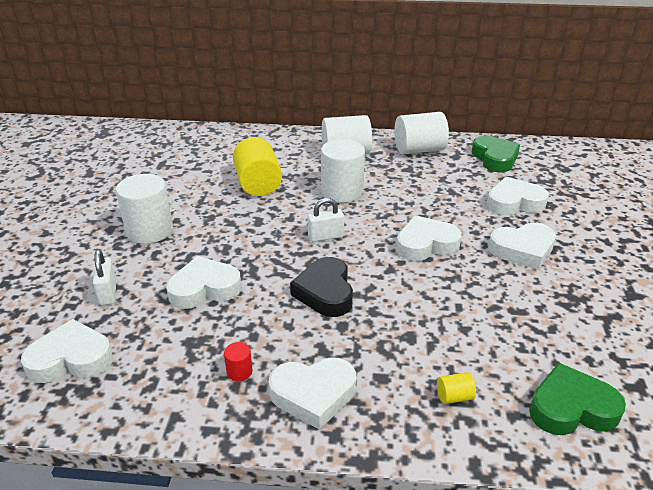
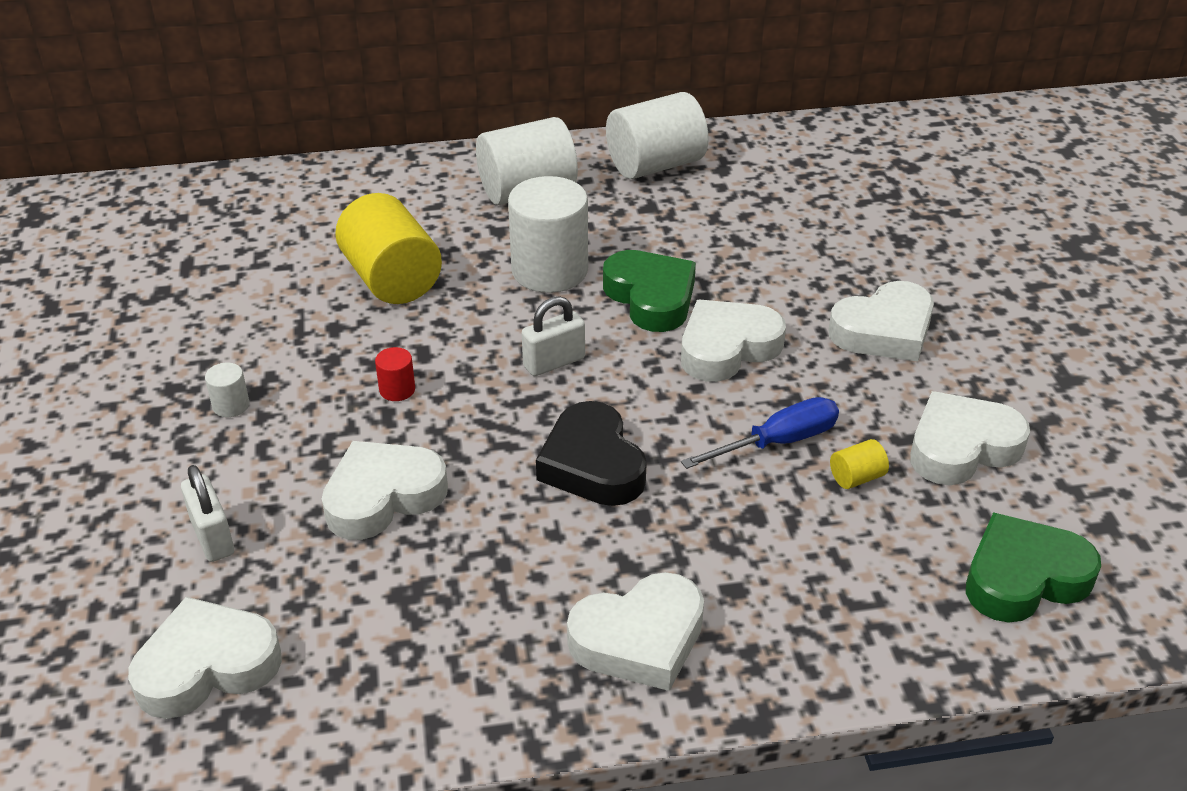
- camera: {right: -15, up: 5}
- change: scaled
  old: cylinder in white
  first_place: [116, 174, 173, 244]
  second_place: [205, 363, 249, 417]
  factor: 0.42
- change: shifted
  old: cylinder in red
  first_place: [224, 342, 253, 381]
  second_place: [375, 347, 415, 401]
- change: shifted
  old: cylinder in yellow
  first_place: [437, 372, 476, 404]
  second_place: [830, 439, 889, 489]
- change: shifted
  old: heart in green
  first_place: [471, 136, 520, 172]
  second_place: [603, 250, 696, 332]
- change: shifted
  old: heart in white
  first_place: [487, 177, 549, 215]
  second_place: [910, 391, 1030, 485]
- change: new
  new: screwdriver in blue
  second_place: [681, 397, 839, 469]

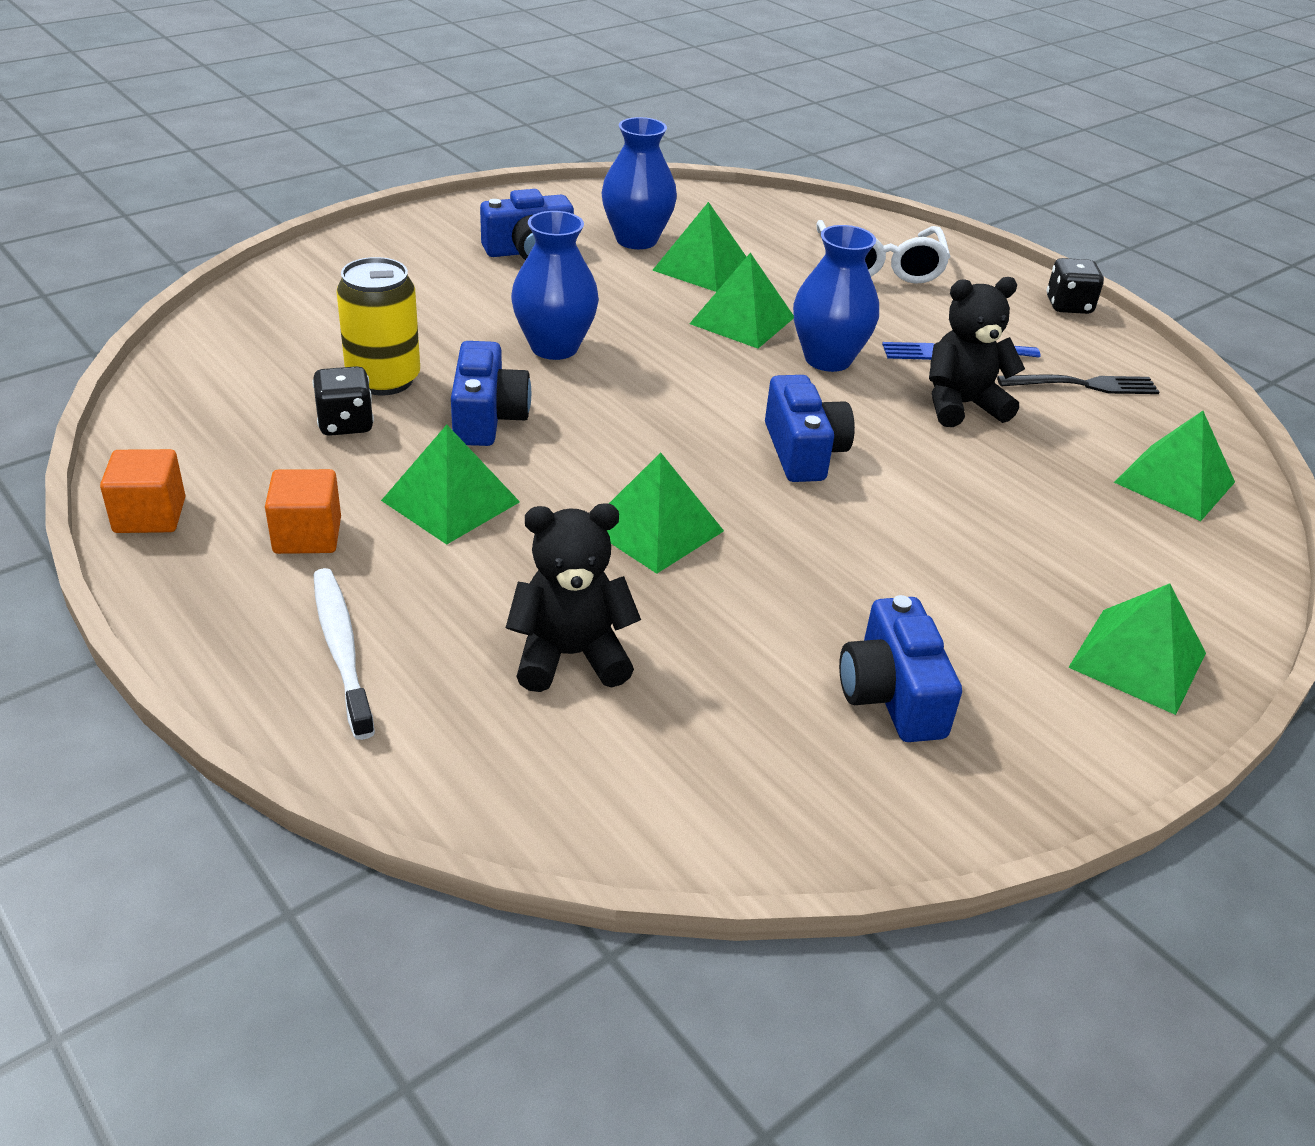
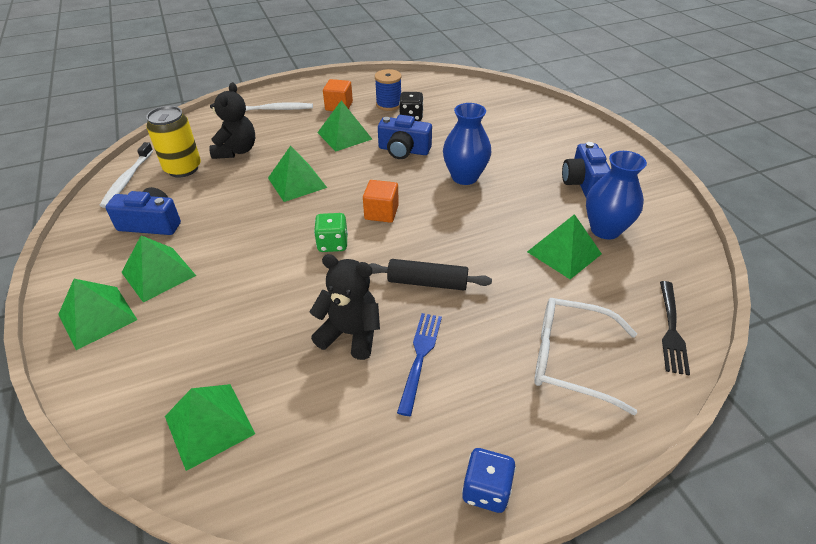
- camera: {right: 110, up: 5}
- change: shifted
  old: cube in orange
  first_place: [100, 449, 185, 533]
  second_place: [363, 180, 399, 223]
- change: shifted
  old: can in yellow
  first_place: [336, 257, 420, 395]
  second_place: [146, 106, 201, 177]
- change: shifted
  old: pyramid in green
  first_place: [689, 253, 794, 349]
  second_place: [121, 235, 196, 303]
- change: swapped
  old: camera in blue
  new: dice in green
  first_place: [765, 375, 855, 482]
  second_place: [314, 213, 348, 252]
- change: swapped
  old: vase in blue
  new: rolling pin in black
  first_place: [793, 225, 879, 372]
  second_place: [369, 259, 492, 291]
- change: rotated
  old: teddy bear in black
  first_place: [929, 277, 1025, 427]
  second_place: [310, 254, 380, 360]
  degrees: -75
- change: shifted
  old: fork in black
  first_place: [997, 374, 1159, 394]
  second_place: [660, 281, 690, 375]
- change: repainted
  old: dice in black
  new: dice in blue
  first_place: [1046, 258, 1104, 314]
  second_place: [462, 448, 516, 513]
- change: new
  new: toothbrush in white
  second_place: [100, 142, 153, 208]
- change: new
  new: spool in blue
  second_place: [375, 69, 402, 111]

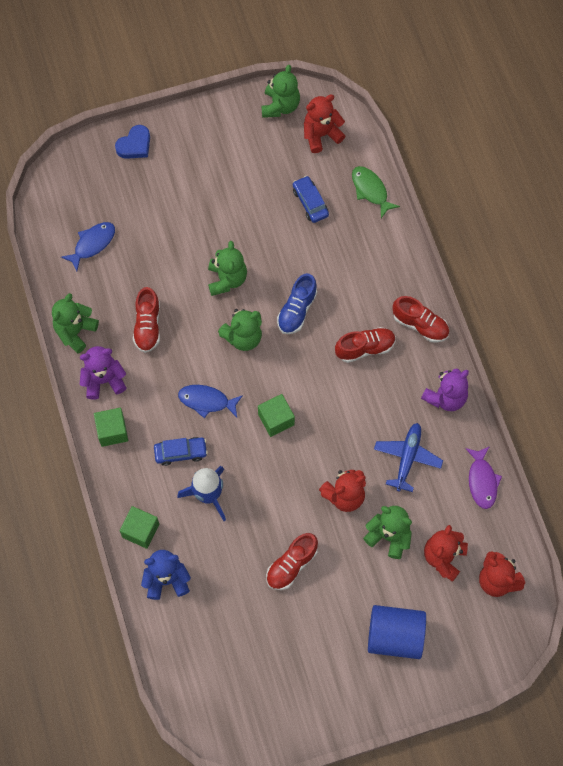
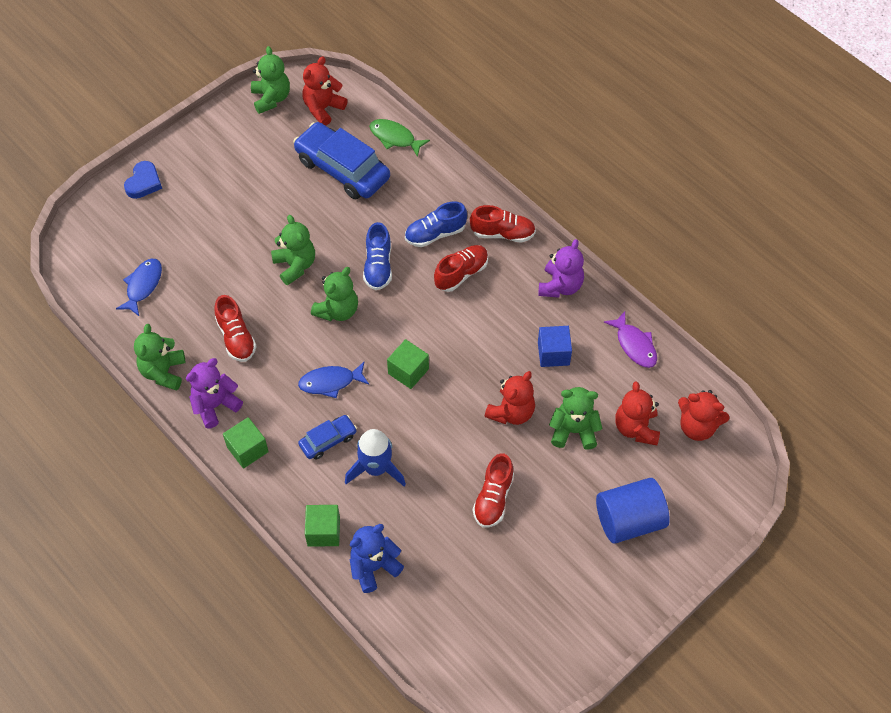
- camera: {right: -25, up: -10}
- change: scaled
  old: car in blue
  first_place: [293, 176, 329, 223]
  second_place: [293, 122, 390, 199]
  factor: 1.96
- change: swapped
  old: plane in blue
  new: cube in blue
  first_place: [374, 423, 443, 492]
  second_place: [538, 326, 572, 367]
- change: new
  new: shoe in blue
  second_place: [405, 201, 467, 247]

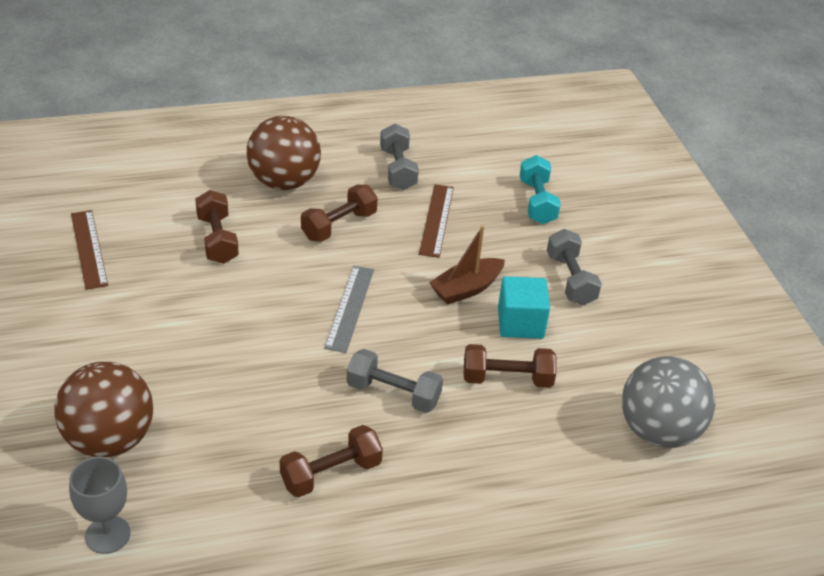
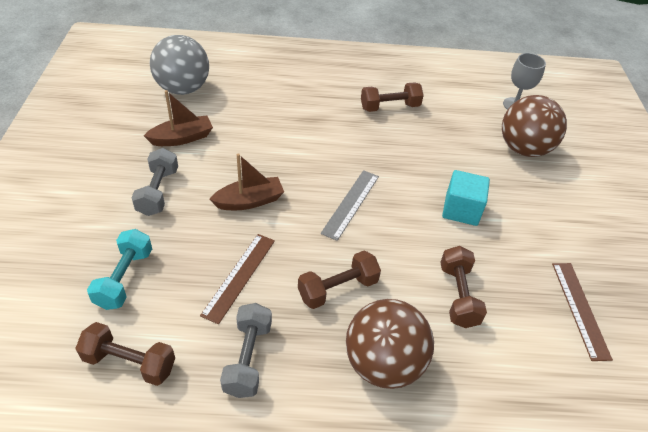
- camera: {right: -165, up: 5}
- change: gone
  old: dumbbell in grey
  first_place: [347, 349, 443, 413]
- change: shifted
  old: dumbbell in brown
  first_place: [463, 344, 557, 388]
  second_place: [75, 322, 175, 386]
- change: shifted
  old: cube in turquoise
  first_place: [498, 276, 550, 339]
  second_place: [442, 170, 490, 226]
- change: new
  new: boat in brown
  second_place: [144, 90, 213, 146]

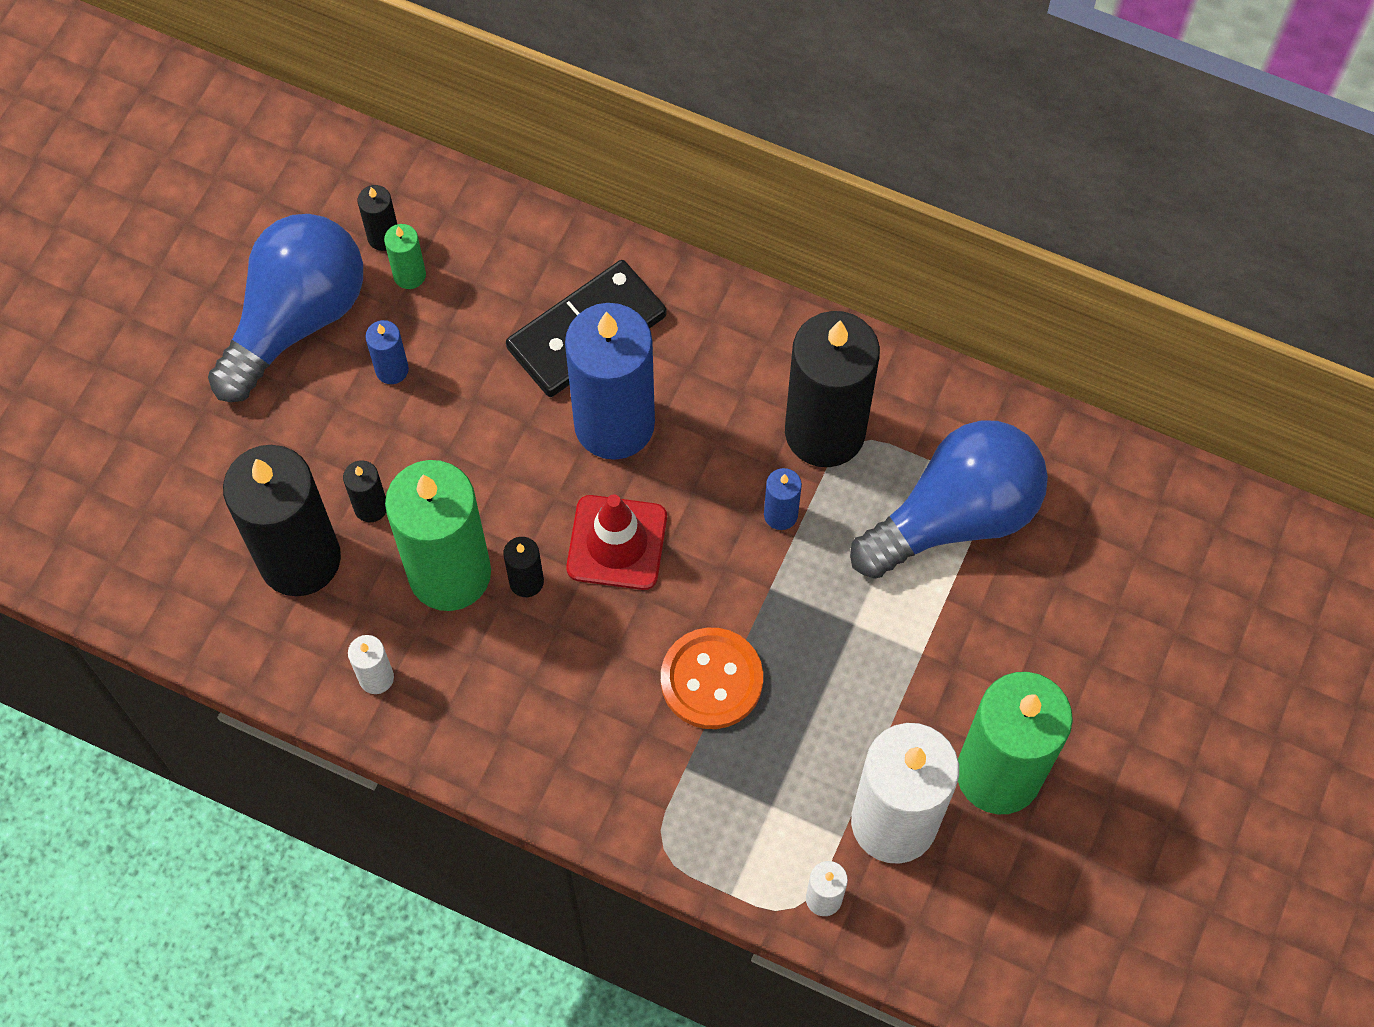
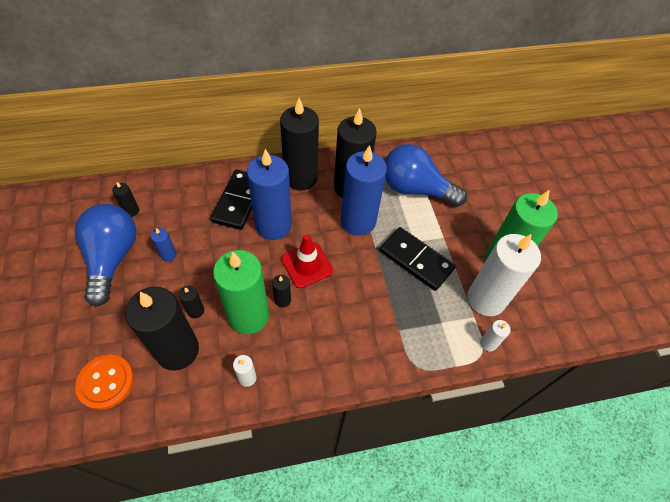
- camera: {right: -40, up: -10}
- change: gone
  old: candle in green
  first_place: [384, 224, 426, 289]
- change: shifted
  old: button in orange
  first_place: [661, 628, 763, 729]
  second_place: [75, 355, 134, 410]
- change: scaled
  old: candle in blue
  first_place: [764, 468, 802, 530]
  second_place: [341, 145, 387, 236]
  factor: 2.39
- change: rotated
  old: light bulb in blue
  first_place: [850, 420, 1048, 578]
  second_place: [385, 144, 467, 207]
  degrees: -90
- change: new
  new: candle in black
  second_place: [280, 98, 319, 190]
- change: new
  new: domino in black
  second_place: [379, 227, 456, 291]

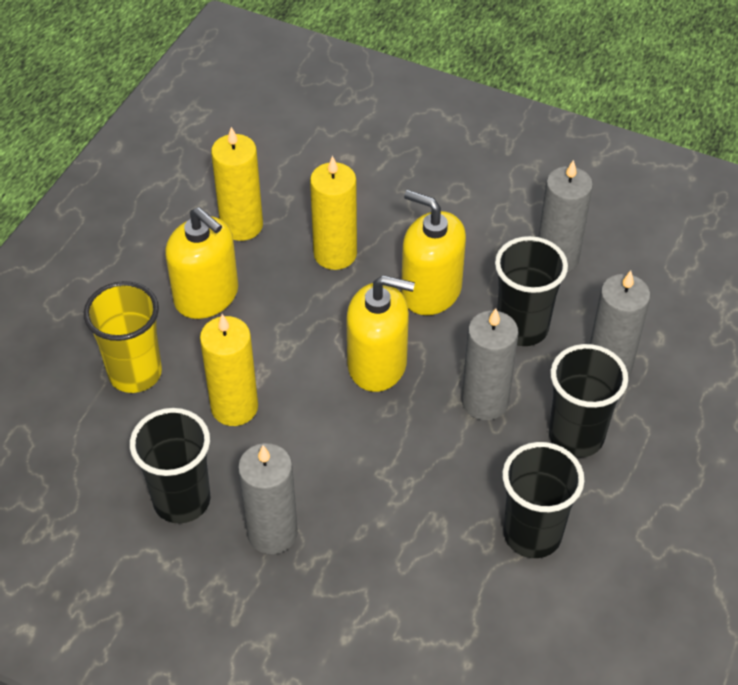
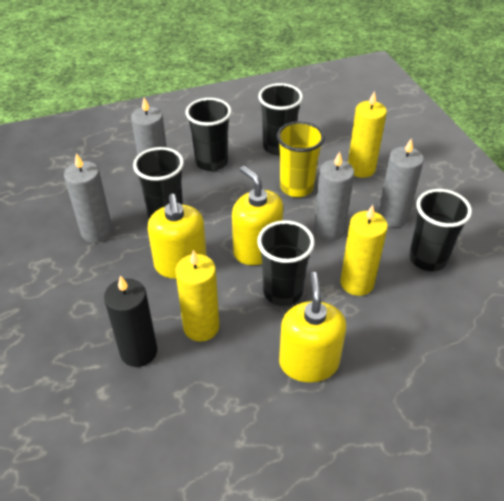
- camera: {right: -135, up: -5}
- change: shifted
  old: cup in yellow
  first_place: [84, 281, 162, 393]
  second_place: [277, 121, 325, 197]
- change: shifted
  old: candle in yellow
  first_place: [211, 127, 263, 241]
  second_place: [348, 91, 387, 178]
- change: shifted
  old: candle in grey
  first_place: [462, 308, 519, 420]
  second_place: [314, 151, 354, 241]
- change: new
  new: candle in black
  second_place: [104, 276, 157, 367]
- change: new
  new: cup in black
  second_place: [257, 220, 315, 306]

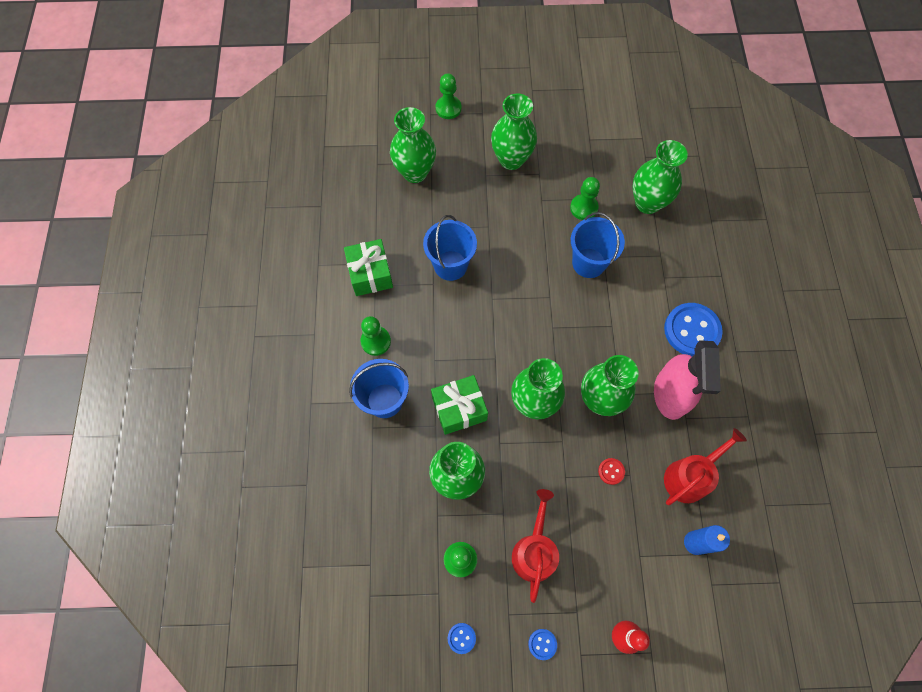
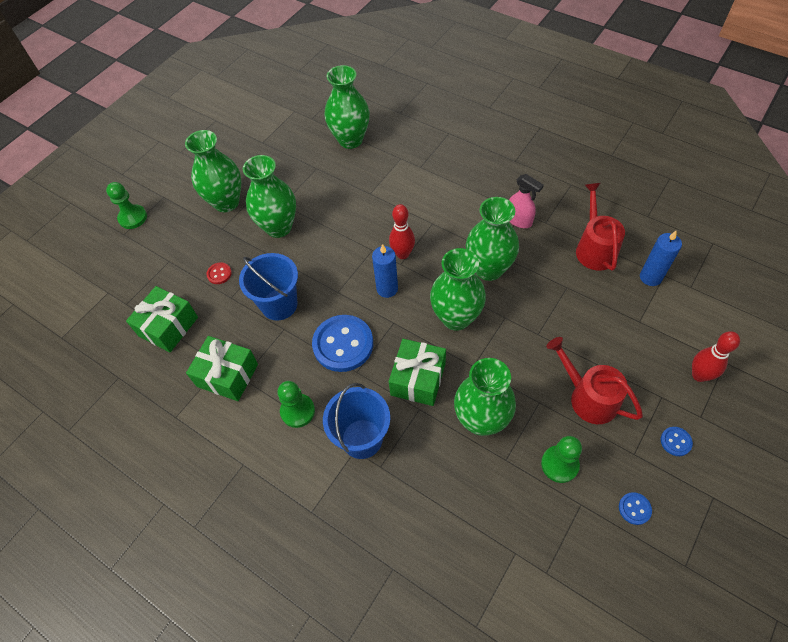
- camera: {right: -50, up: -10}
- change: shifted
  old: vase in green
  first_place: [390, 107, 436, 183]
  second_place: [243, 155, 296, 238]
- change: gone
  old: pawn in green
  first_place: [570, 177, 600, 220]
- change: gone
  old: bucket in blue
  first_place: [571, 212, 625, 278]
- change: shifted
  old: button in red
  first_place: [598, 458, 625, 485]
  second_place: [206, 263, 232, 284]
- change: scaled
  old: spray bottle in pink
  first_place: [654, 340, 721, 420]
  second_place: [509, 174, 544, 228]
  factor: 0.55
- change: shifted
  old: button in blue
  first_place: [664, 303, 723, 356]
  second_place: [312, 315, 373, 372]
- change: new
  new: gift in green
  second_place: [126, 286, 198, 352]
- change: new
  new: candle in blue
  second_place: [372, 244, 398, 298]
- change: new
  new: bowling pin in red
  second_place: [389, 204, 415, 259]

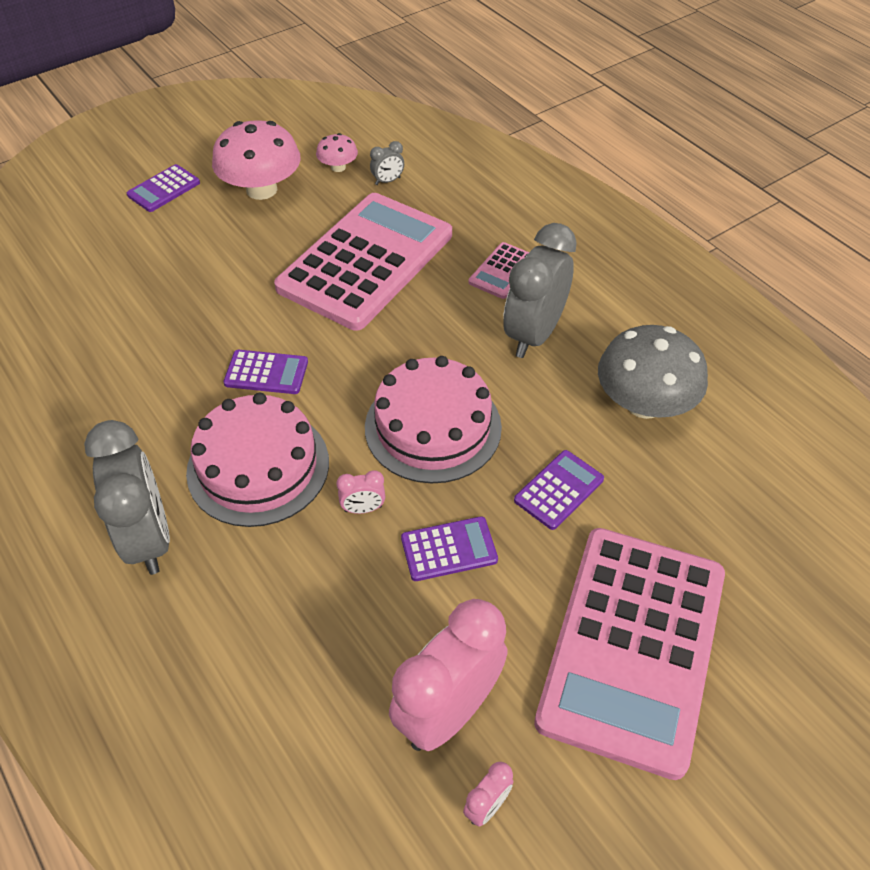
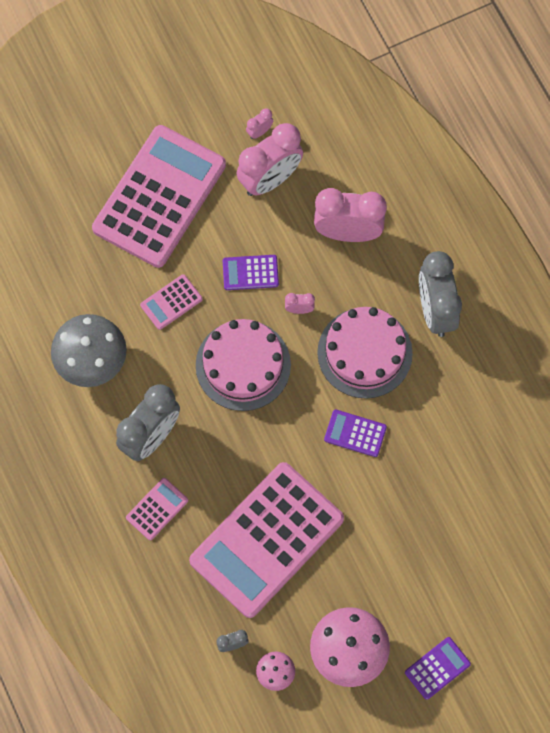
- camera: {right: -170, up: 20}
- change: repainted
  old: calculator in purple
  new: calculator in pink
  first_place: [514, 450, 604, 530]
  second_place: [140, 274, 203, 330]
- change: new
  new: clock in pink
  second_place: [314, 188, 387, 242]

